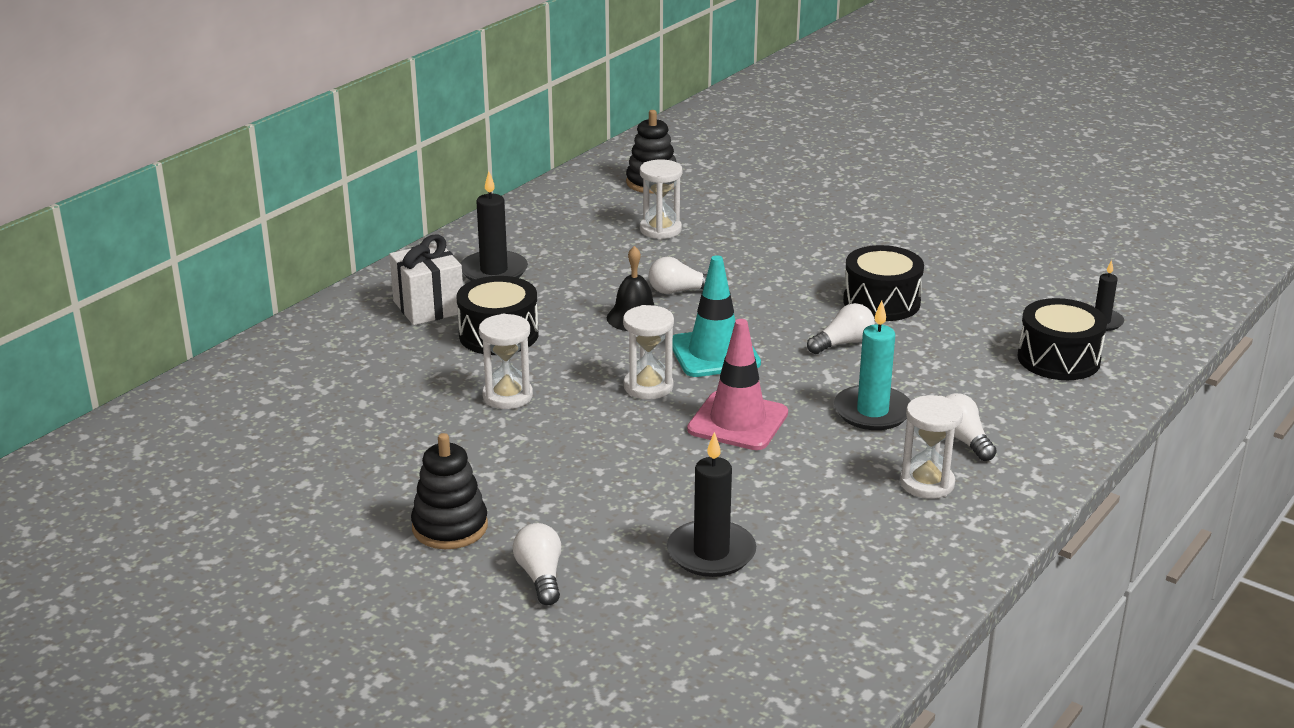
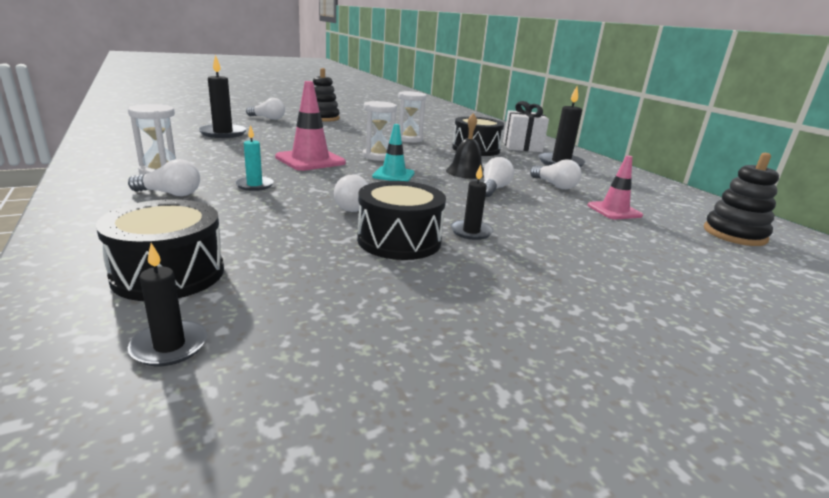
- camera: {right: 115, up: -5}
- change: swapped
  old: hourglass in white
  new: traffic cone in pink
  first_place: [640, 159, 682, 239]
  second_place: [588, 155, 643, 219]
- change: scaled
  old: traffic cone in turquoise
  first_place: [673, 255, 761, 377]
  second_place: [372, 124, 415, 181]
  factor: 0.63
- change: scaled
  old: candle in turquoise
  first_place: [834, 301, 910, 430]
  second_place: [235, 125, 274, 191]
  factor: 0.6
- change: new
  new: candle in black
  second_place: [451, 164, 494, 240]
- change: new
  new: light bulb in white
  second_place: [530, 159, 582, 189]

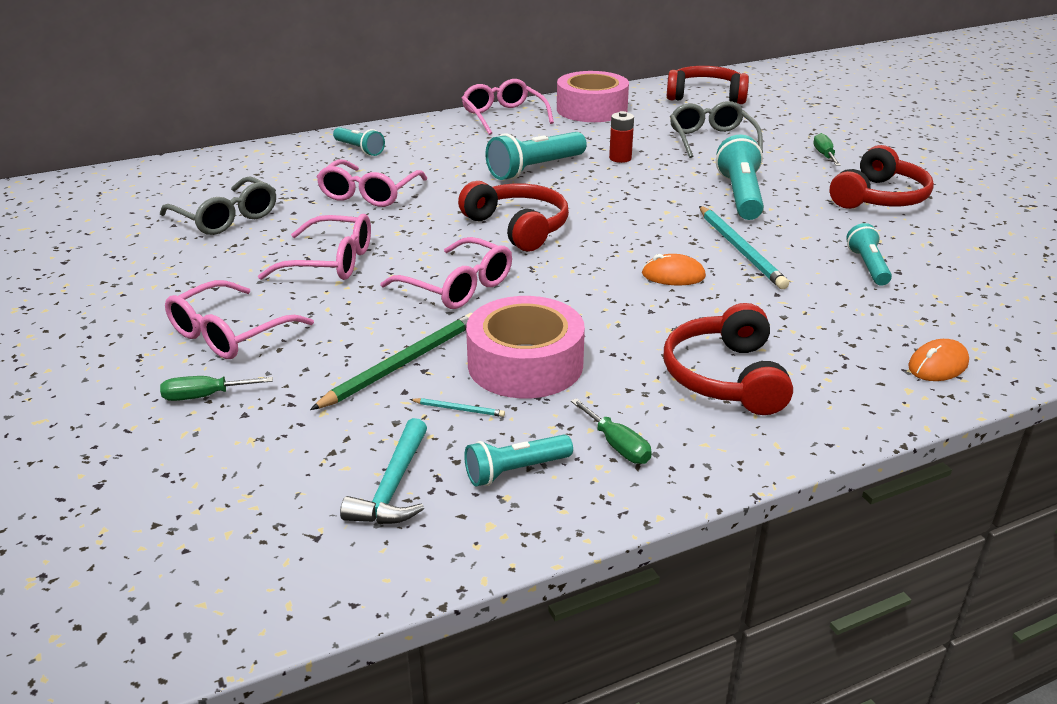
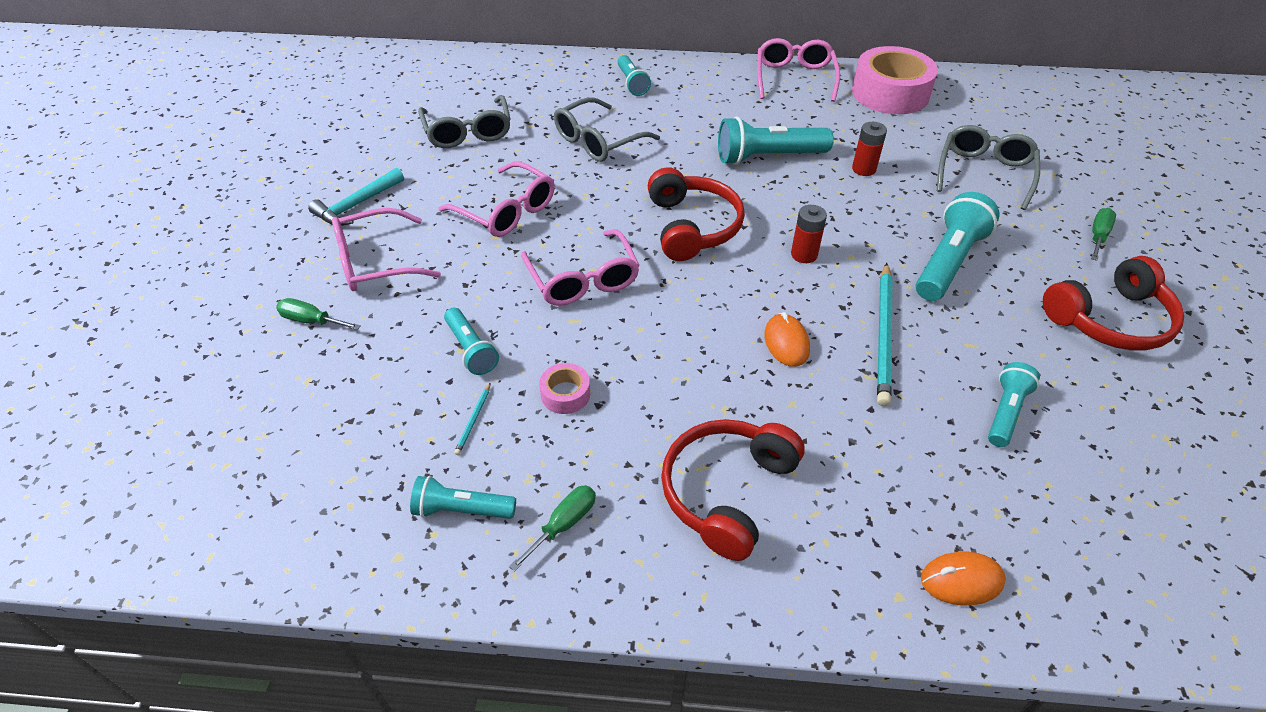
- camera: {right: 30, up: 15}
- change: swapped
  old: pencil in green
  new: flashlight in turquoise
  first_place: [310, 313, 472, 410]
  second_place: [444, 308, 499, 375]
- change: repainted
  old: glasses in pink
  new: glasses in grey
  first_place: [317, 159, 427, 207]
  second_place: [554, 97, 660, 162]
- change: shifted
  old: hammer in turquoise
  first_place: [340, 418, 427, 524]
  second_place: [308, 168, 404, 226]
- change: rotated
  old: pencil in turquoise
  first_place: [410, 398, 505, 417]
  second_place: [454, 383, 491, 455]
  degrees: 60
- change: scaled
  old: tape in pink
  first_place: [466, 296, 585, 398]
  second_place: [539, 363, 590, 414]
  factor: 0.45
- change: rotated
  old: screwdriver in green
  first_place: [571, 398, 652, 464]
  second_place: [509, 485, 596, 572]
  degrees: -135
- change: rotated
  old: mouse in orange
  first_place: [642, 254, 706, 285]
  second_place: [764, 312, 810, 367]
  degrees: 45
- change: gone
  old: headphones in red
  first_place: [667, 66, 749, 104]
- change: new
  new: battery in red
  second_place: [791, 205, 827, 263]

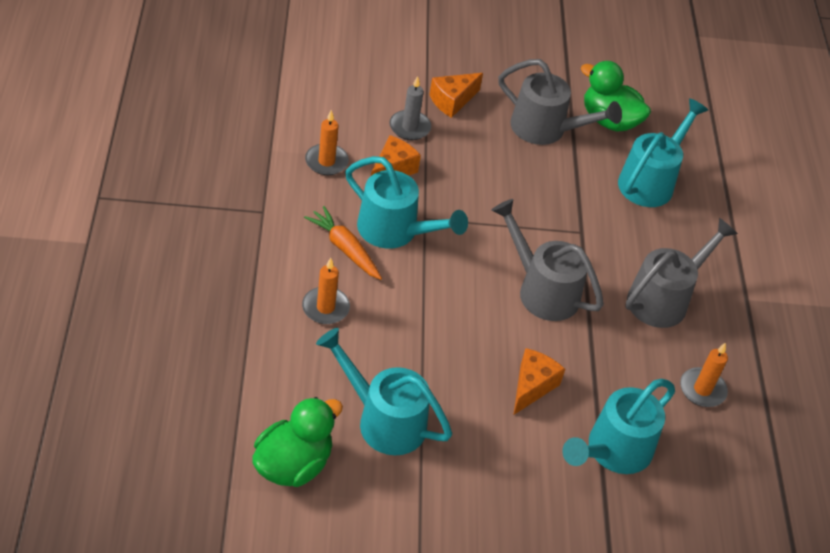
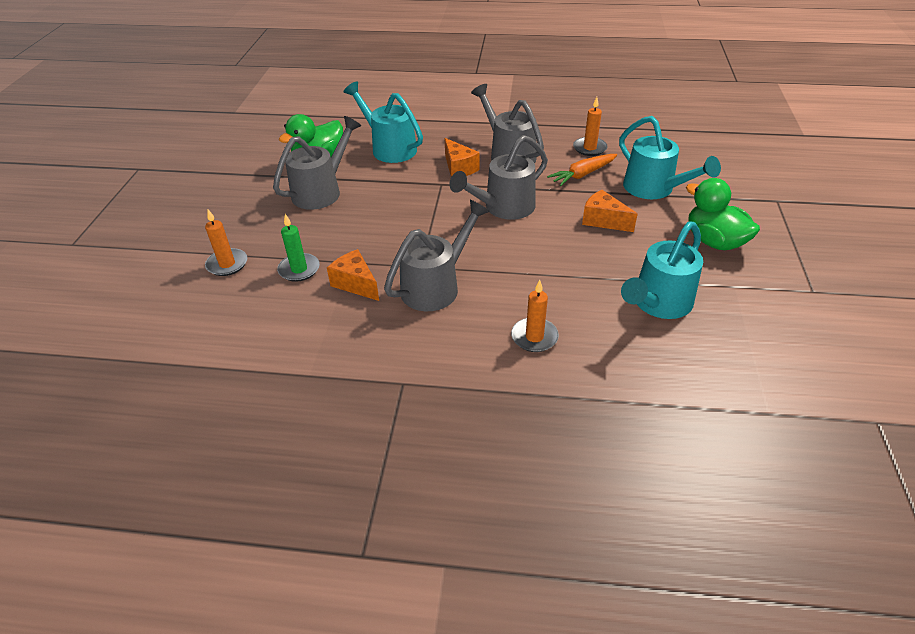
- camera: {right: -75, up: -5}
- change: shifted
  old: duck in green
  first_place: [252, 397, 343, 487]
  second_place: [686, 178, 760, 250]
- change: shifted
  old: carrot in orange
  first_place: [304, 206, 382, 280]
  second_place: [547, 154, 617, 186]
- change: shifted
  old: candle in orange
  first_place: [305, 110, 349, 175]
  second_place: [205, 209, 247, 276]
- change: repainted
  old: watering can in turquoise
  new: watering can in grey
  first_place: [345, 156, 468, 249]
  second_place: [384, 200, 490, 311]
- change: repainted
  old: candle in grey
  new: candle in green
  first_place: [390, 76, 431, 140]
  second_place: [277, 214, 320, 282]
- change: shifted
  old: cheese in orange
  first_place: [429, 73, 483, 118]
  second_place: [445, 138, 480, 177]

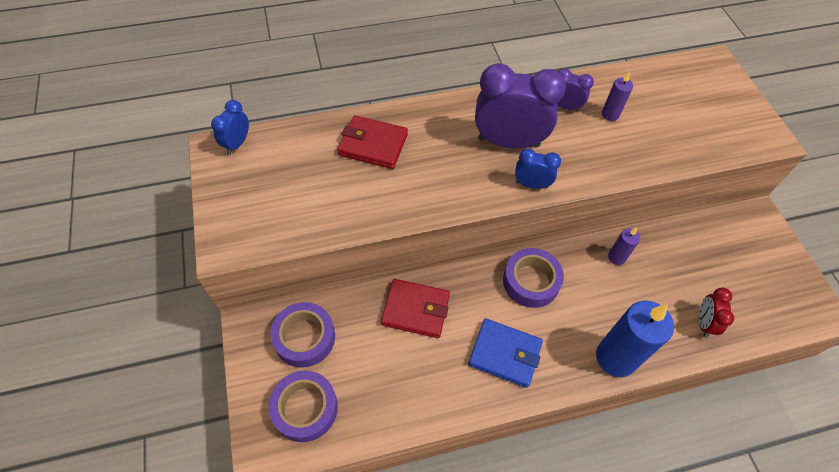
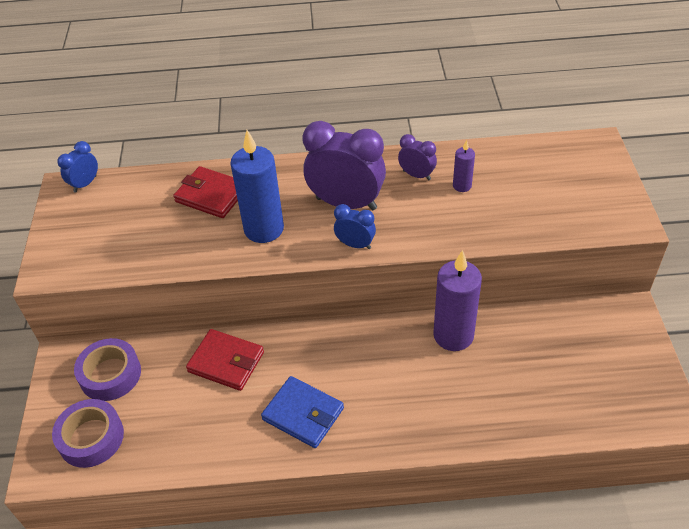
- camera: {right: 15, up: -10}
- change: gone
  old: tape in purple
  first_place: [503, 248, 564, 308]
- change: shifted
  old: candle in blue
  first_place: [596, 301, 674, 377]
  second_place: [230, 130, 284, 243]
- change: scaled
  old: candle in purple
  first_place: [608, 227, 640, 265]
  second_place: [433, 250, 482, 351]
  factor: 2.06
- change: gone
  old: clock in red
  first_place: [699, 288, 734, 337]

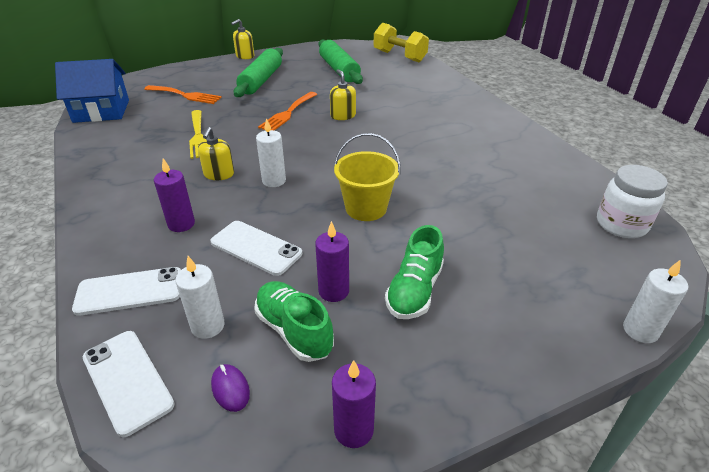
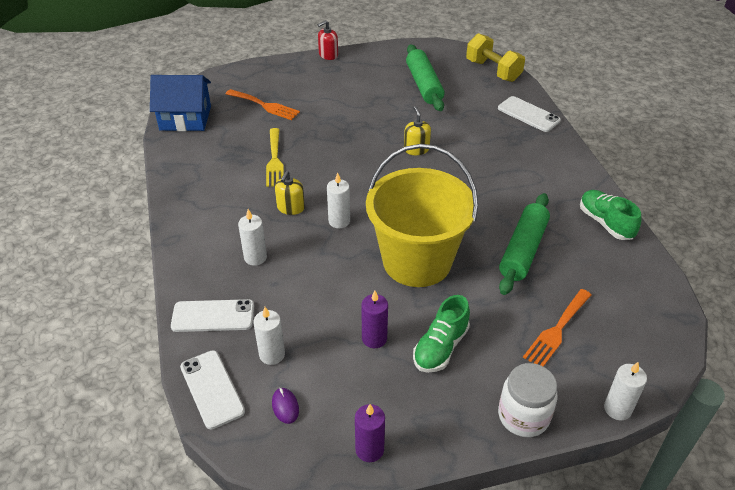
- camera: {right: 10, up: 5}
- change: repainted
  old: candle in purple
  new: candle in white
  first_place: [154, 158, 195, 232]
  second_place: [238, 209, 267, 266]
- change: shifted
  old: phone in white
  first_place: [210, 221, 302, 276]
  second_place: [498, 96, 561, 132]
- change: repainted
  old: soap dispenser in yellow
  new: soap dispenser in red
  first_place: [231, 19, 254, 59]
  second_place: [318, 20, 338, 60]
- change: shifted
  old: rolling pin in green
  first_place: [234, 48, 283, 97]
  second_place: [499, 193, 550, 295]
- change: shifted
  old: shoe in green
  first_place: [254, 281, 334, 362]
  second_place: [580, 190, 641, 240]
- change: shifted
  old: fork in orange
  first_place: [258, 92, 318, 130]
  second_place: [523, 289, 591, 367]
- change: scaled
  old: bucket in yellow
  first_place: [334, 133, 401, 221]
  second_place: [366, 144, 478, 287]
  factor: 1.84
- change: shifted
  old: jar in white
  first_place: [597, 165, 668, 238]
  second_place: [498, 363, 558, 437]

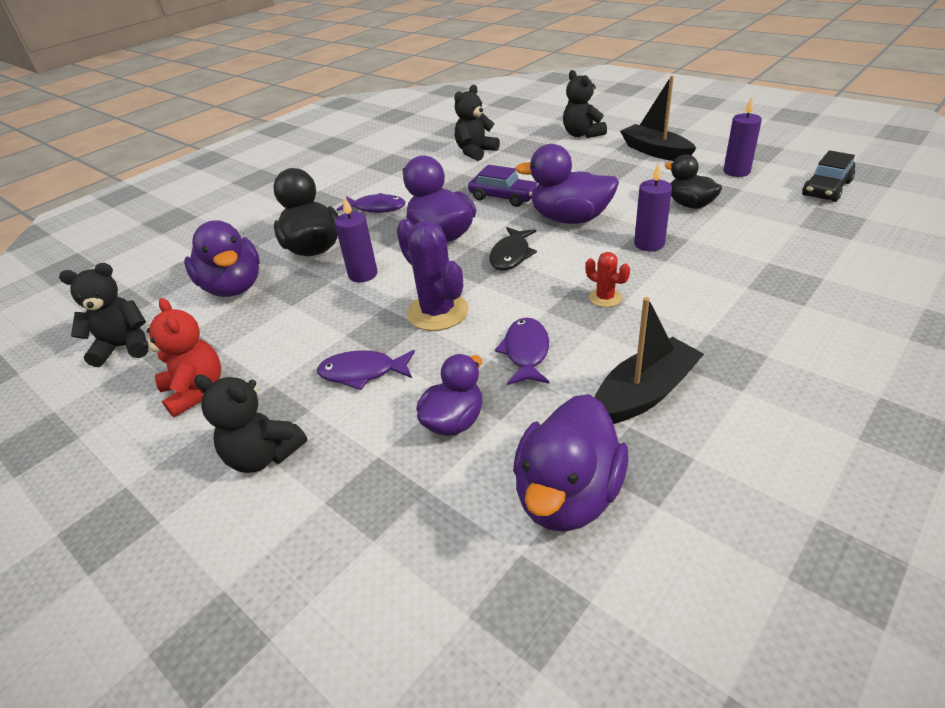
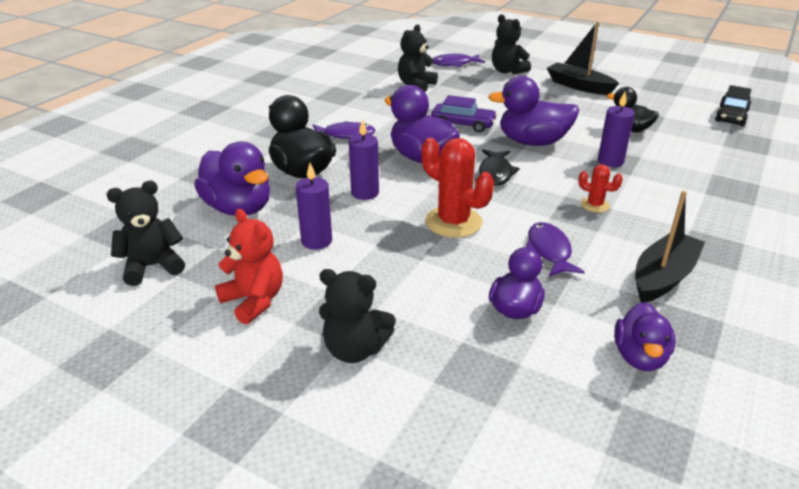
- camera: {right: -15, up: -5}
- change: shifted
  old: fish in purple
  first_place: [317, 350, 415, 390]
  second_place: [433, 54, 485, 67]
- change: repainted
  old: cactus in purple
  new: cactus in red
  first_place: [396, 219, 469, 331]
  second_place: [422, 138, 494, 238]
- change: scaled
  old: duck in purple
  first_place: [513, 394, 629, 532]
  second_place: [614, 302, 675, 371]
  factor: 0.64
- change: shifted
  old: candle in purple
  first_place: [723, 97, 762, 177]
  second_place: [296, 163, 332, 250]

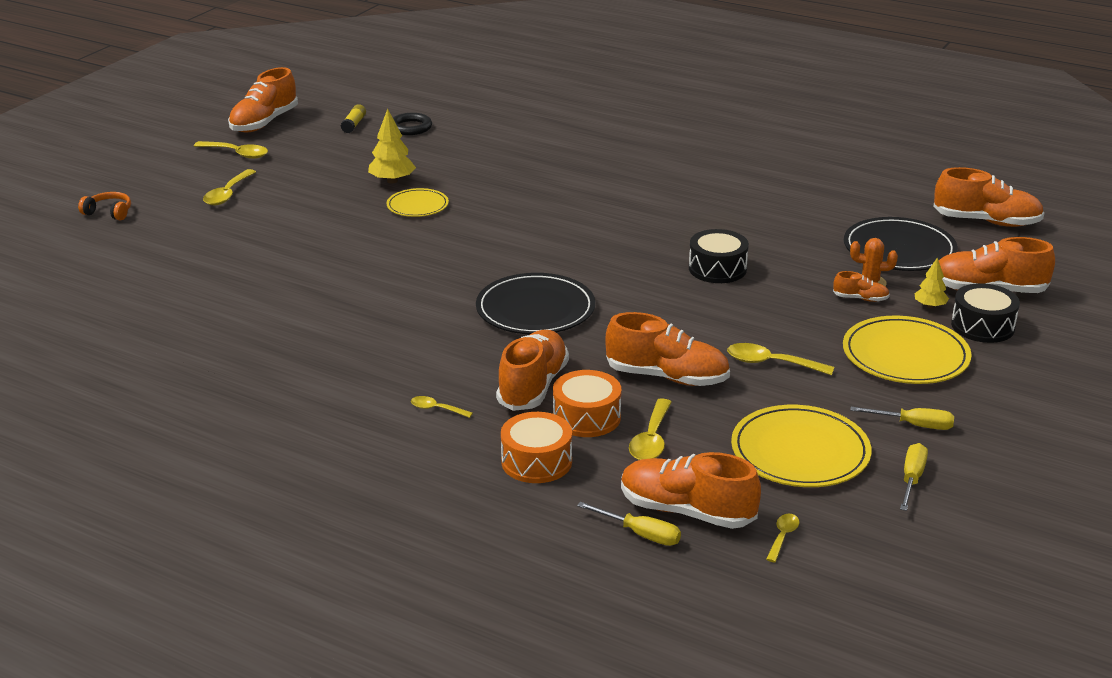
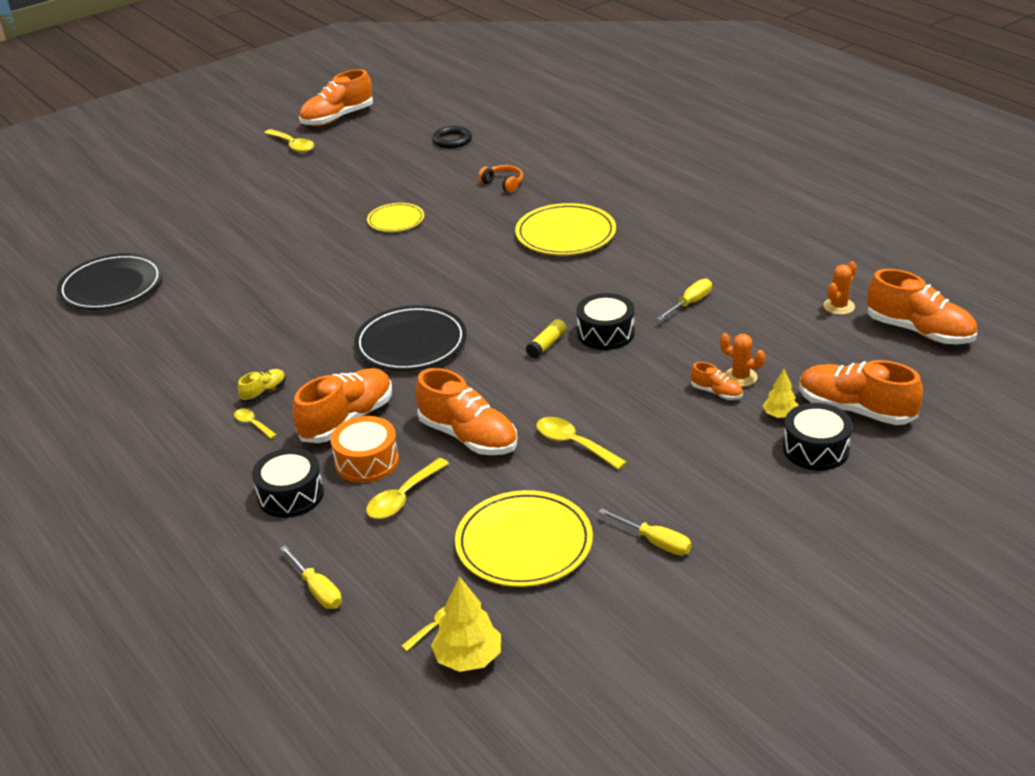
- camera: {right: 25, up: 5}
- change: shifted
  old: headphones in orange
  first_place: [78, 192, 131, 220]
  second_place: [478, 165, 523, 193]
- change: gone
  old: spoon in yellow
  first_place: [203, 169, 256, 205]
- change: shifted
  old: glue stick in yellow
  first_place: [341, 104, 366, 133]
  second_place: [526, 319, 567, 358]
- change: shifted
  old: tree in yellow
  first_place: [368, 109, 416, 184]
  second_place: [431, 576, 501, 672]
- change: repainted
  old: drum in orange
  new: drum in black
  first_place: [501, 412, 572, 483]
  second_place: [252, 448, 324, 518]
- change: gone
  old: shoe in orange
  first_place: [621, 452, 761, 529]
- change: shifted
  old: plate in yellow
  first_place: [843, 316, 972, 384]
  second_place: [515, 203, 616, 255]
- change: shifted
  old: plate in black
  first_place: [844, 217, 958, 271]
  second_place: [57, 253, 163, 310]
- change: shifted
  old: screwdriver in yellow
  first_place: [900, 443, 928, 511]
  second_place: [657, 279, 712, 321]
- change: new
  new: shoe in yellow
  second_place: [238, 369, 286, 402]
- change: new
  new: cactus in orange
  second_place: [823, 261, 857, 315]

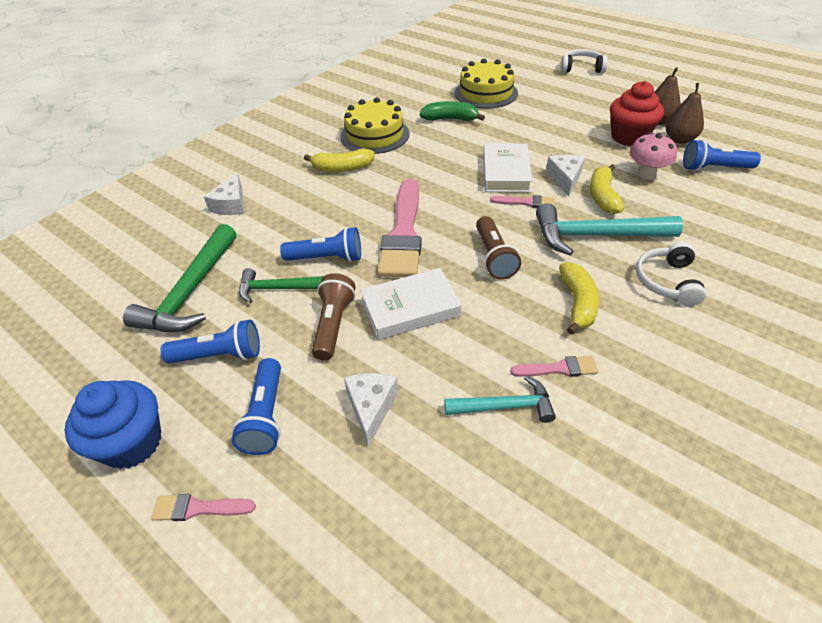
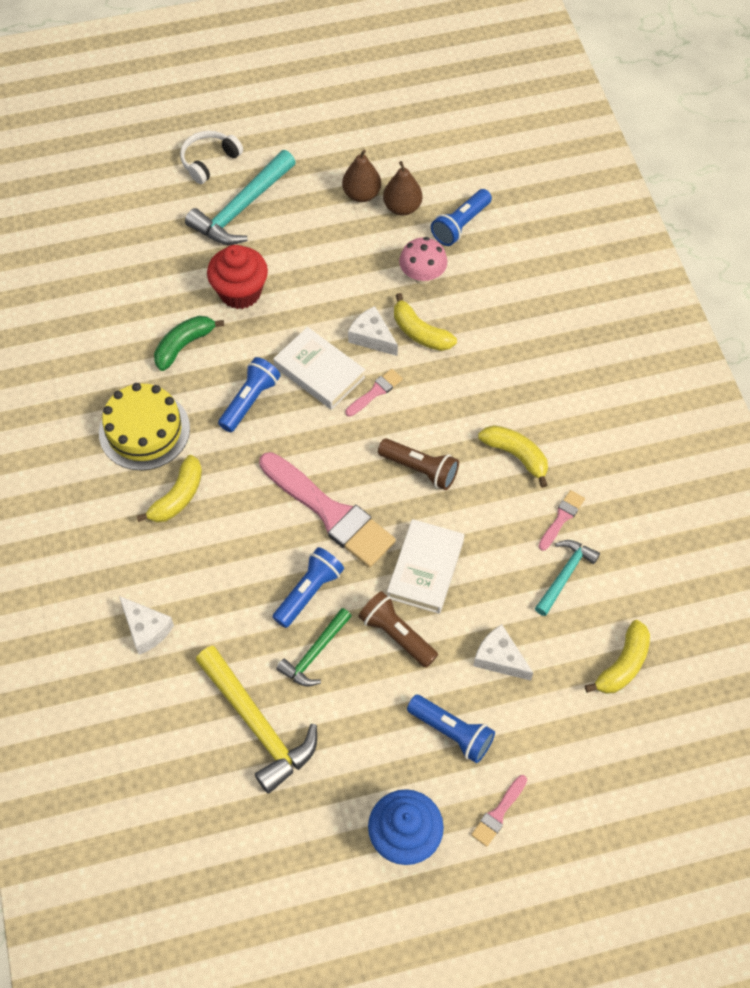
- camera: {right: -55, up: 15}
- change: repainted
  old: hammer in green
  new: hammer in yellow
  first_place: [123, 224, 236, 332]
  second_place: [196, 646, 317, 794]
- change: shifted
  old: flashlight in blue
  first_place: [160, 320, 260, 363]
  second_place: [218, 357, 281, 432]
- change: gone
  old: cake in yellow
  first_place: [455, 59, 518, 109]
- change: shifted
  old: hammer in turquoise
  first_place: [536, 203, 683, 256]
  second_place: [185, 150, 296, 245]
- change: shifted
  old: cupcake in red
  first_place: [610, 81, 664, 146]
  second_place: [207, 245, 268, 309]
- change: gone
  old: headphones in white
  first_place: [636, 242, 707, 306]
- change: new
  new: banana in yellow
  second_place: [585, 620, 650, 694]

